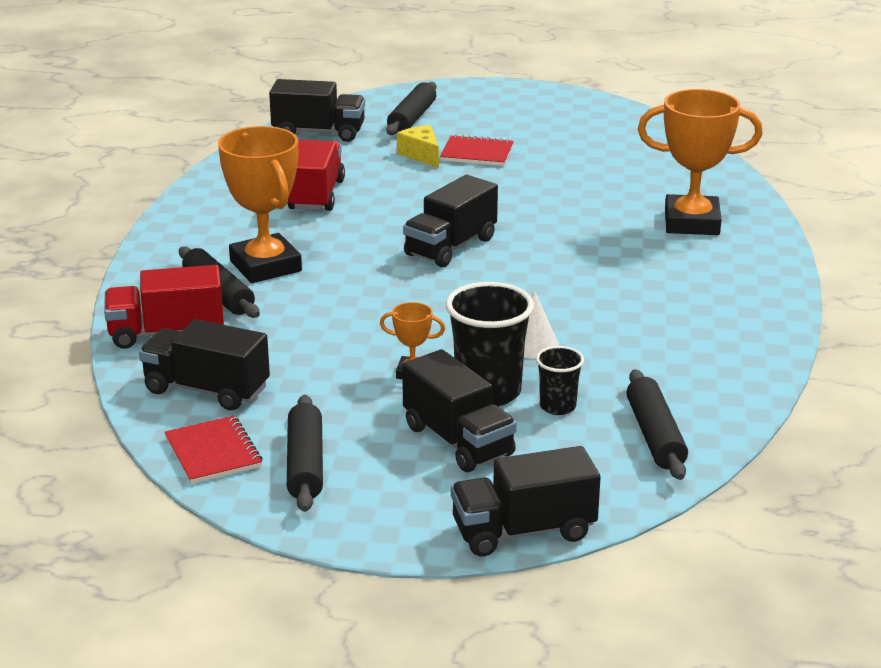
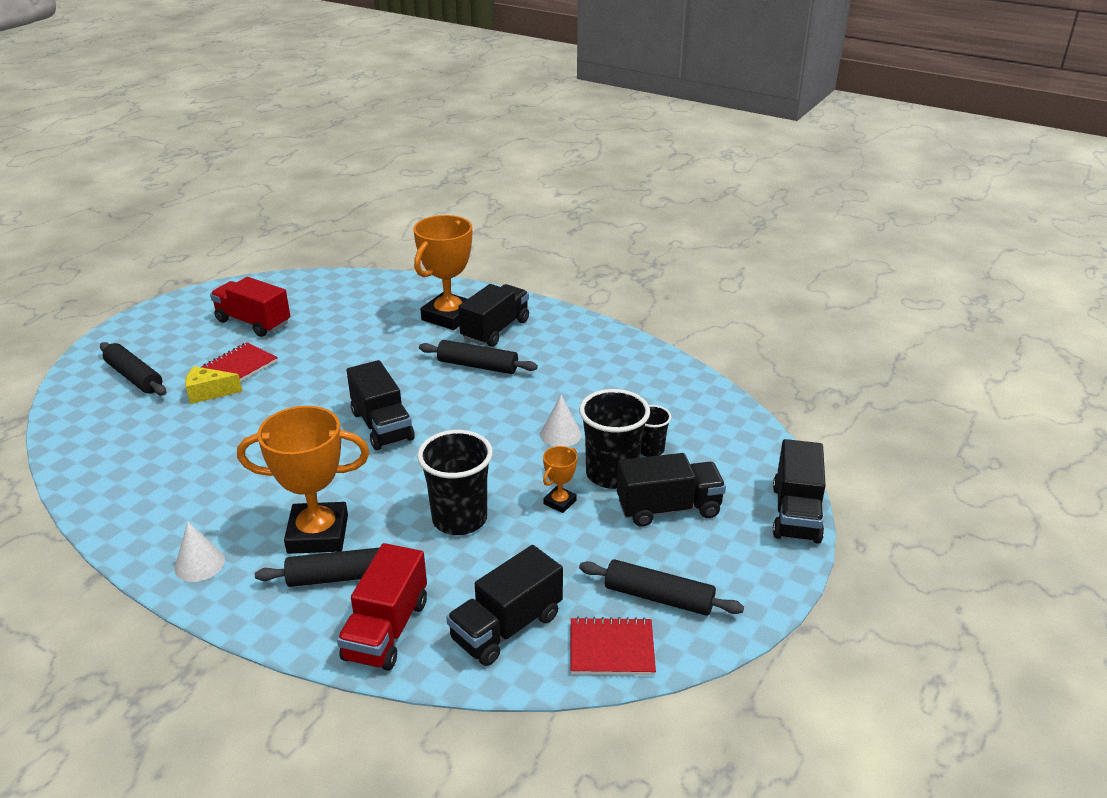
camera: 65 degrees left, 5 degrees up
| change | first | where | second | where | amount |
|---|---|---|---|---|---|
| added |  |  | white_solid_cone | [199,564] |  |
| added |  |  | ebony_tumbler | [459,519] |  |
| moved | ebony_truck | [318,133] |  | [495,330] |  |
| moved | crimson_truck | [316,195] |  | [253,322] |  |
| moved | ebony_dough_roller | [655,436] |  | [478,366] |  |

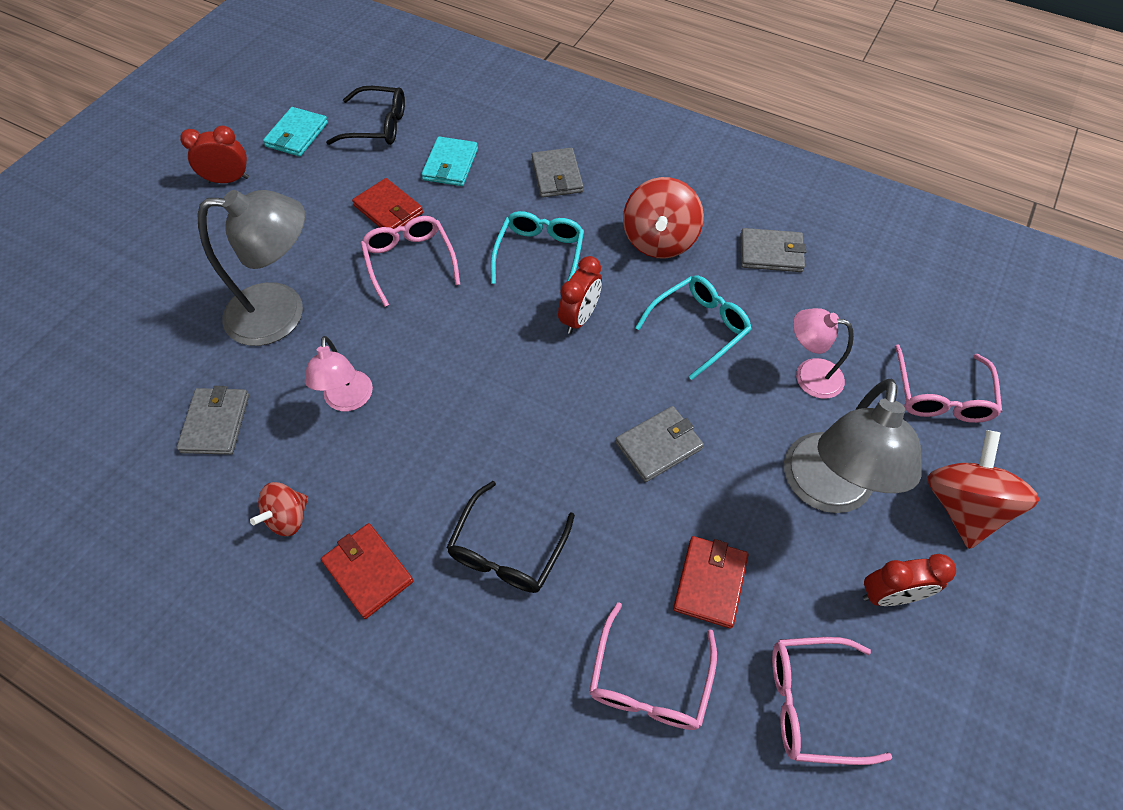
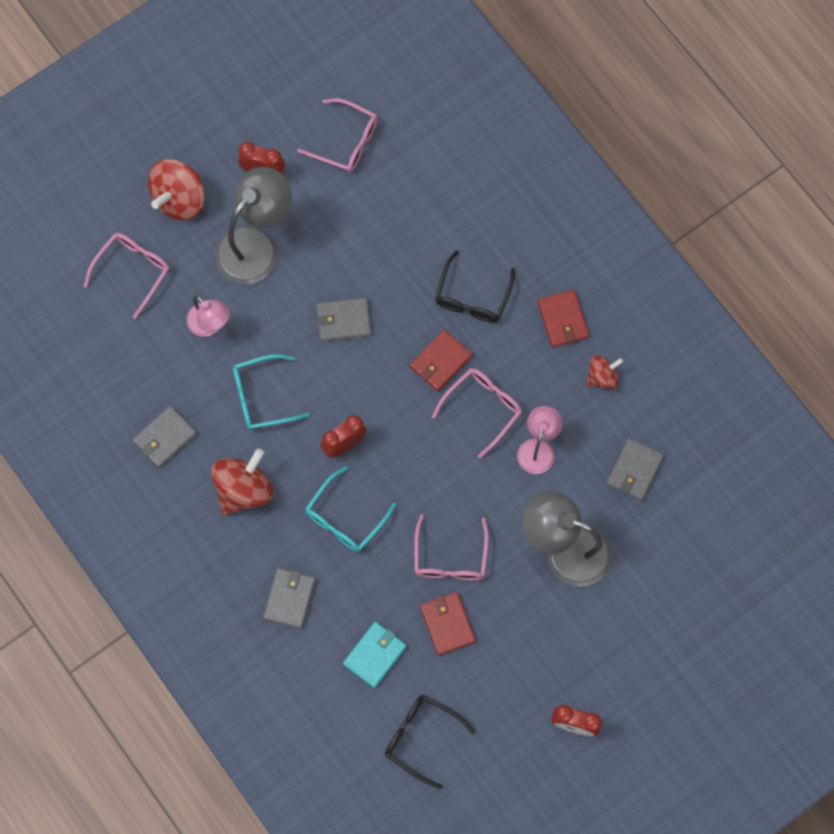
camera: 155 degrees left, 15 degrees up
| change | first | where | second | where | amount |
|---|---|---|---|---|---|
| removed | teal_billfold | [297,135] |  |  |  |
| moved | rose-pink_spectacles | [649,680] |  | [482,409] |  |
| moved | crimson_billfold | [710,582] |  | [440,361] |  |
| turned | ebony_spectacles | [508,549] |  | [473,296] | 150 degrees clockwise |
| turned | ash-grey_billfold | [771,253] |  | [165,437] | 75 degrees counterclockwise |

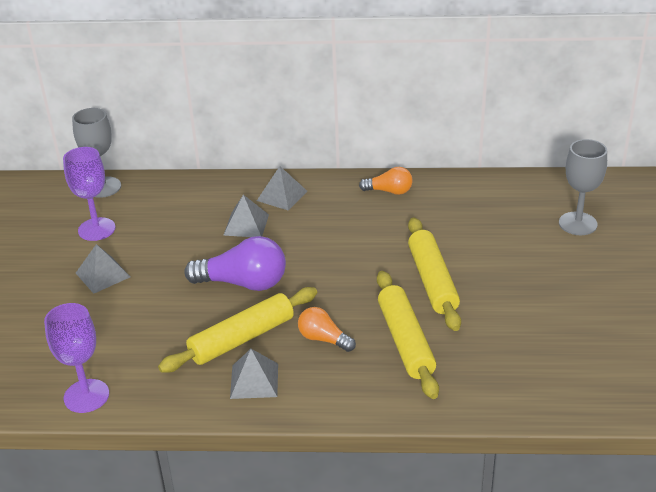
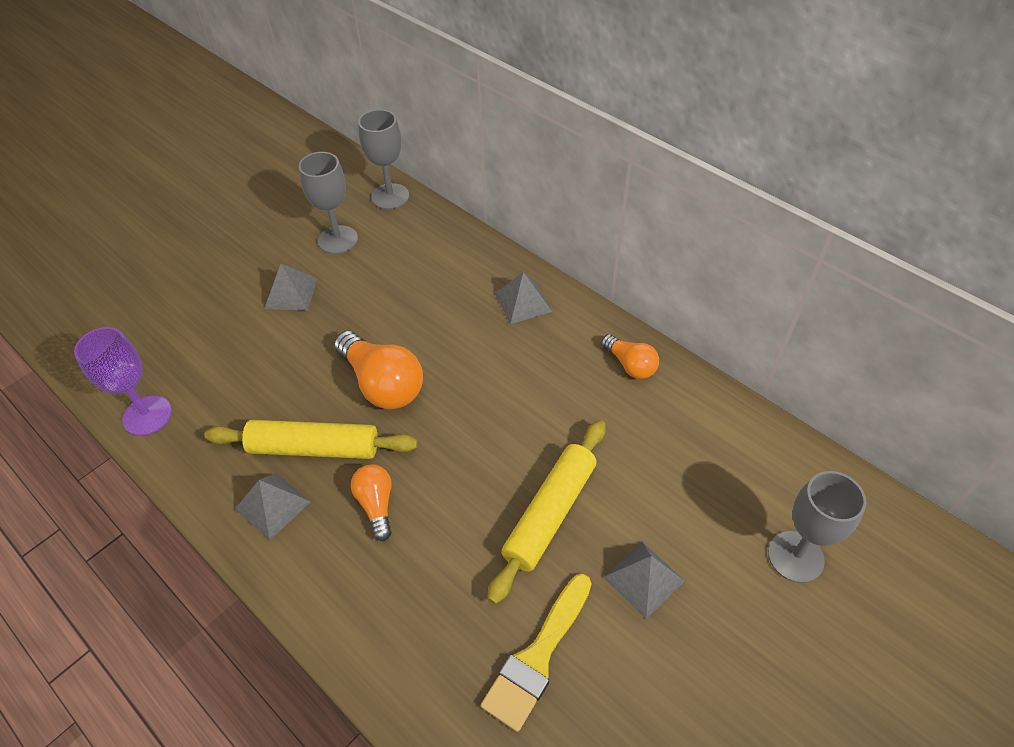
camera: 40 degrees right, 15 degrees up
| change | first | where | second | where | amount |
|---|---|---|---|---|---|
| removed | golden_dough_roller | [405,341] |  |  |  |
| added |  |  | golden_paintbrush | [537,656] |  |
| moved | ash-grey_solid_pyramid | [246,224] |  | [644,579] |  |
| recoloured | violet_wine_glass | [96,229] | ash-grey_wine_glass | [338,240] |  |
| recoloured | violet_lightbulb | [243,283] | bright_orange_lightbulb | [382,384] |  |

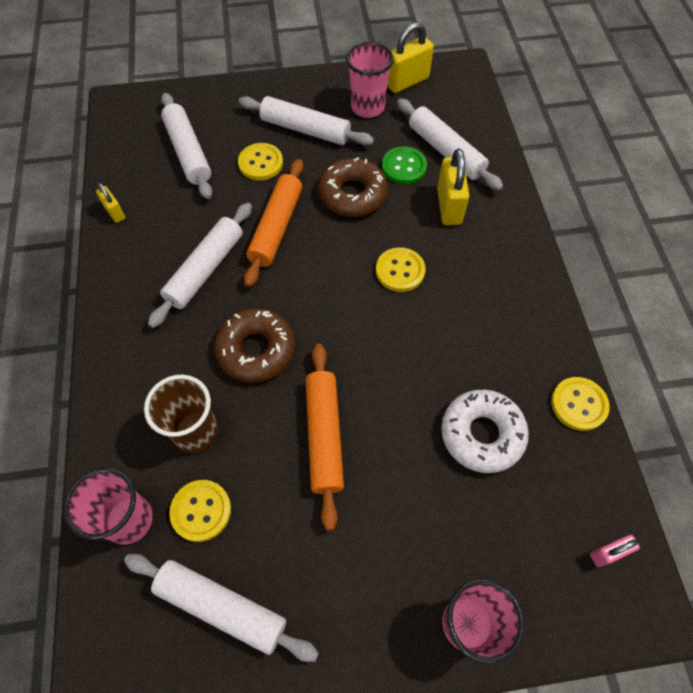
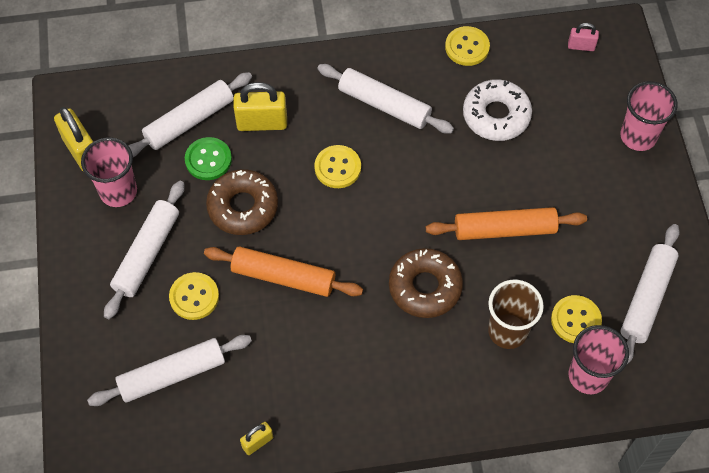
camera: 90 degrees left, 0 degrees up
| change | first | where | second | where | amount |
|---|---|---|---|---|---|
| moved | white_dough_roller | [205,269] |  | [384,104] |  |
| turned | rose-pink_lock | [607,553] |  | [581,46] | 60 degrees counterclockwise |

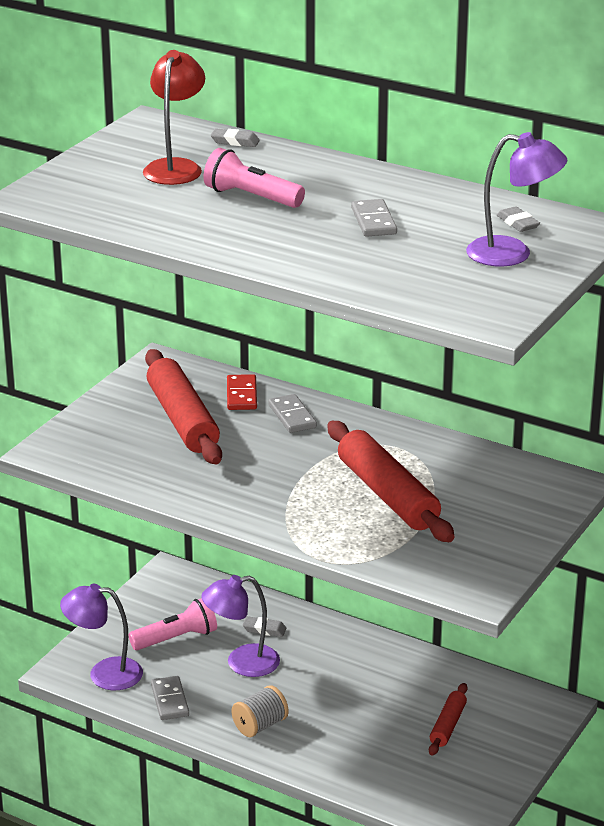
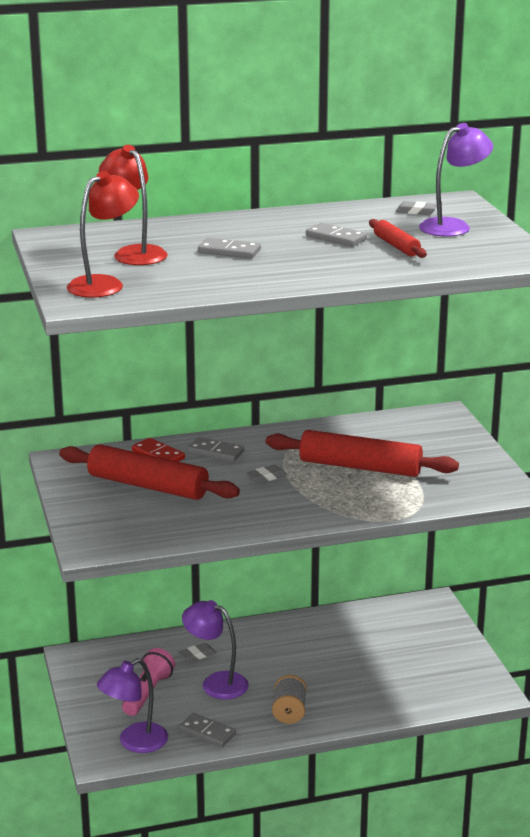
camera: 45 degrees left, 5 degrees down
| change | first | where | second | where | amount |
|---|---|---|---|---|---|
| added |  |  | crimson_reading_lamp | [104,284] |  |
| moved | ash-grey_pencil_eraser | [235,141] |  | [266,477] |  |
| moved | crimson_dough_roller | [447,725] |  | [396,246] |  |
| replaced | rose-pink_flashlight | [251,197] | ash-grey_domino | [229,251] |  |
| turned | violet_reading_lamp | [242,663] |  | [216,683] | 90 degrees clockwise |

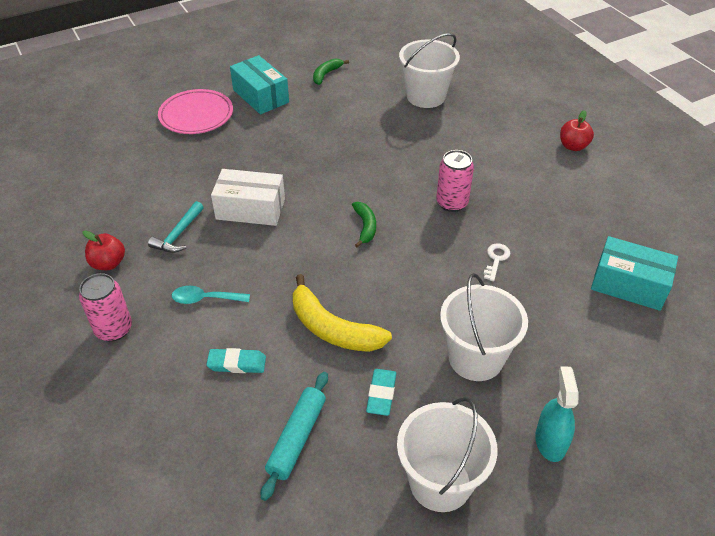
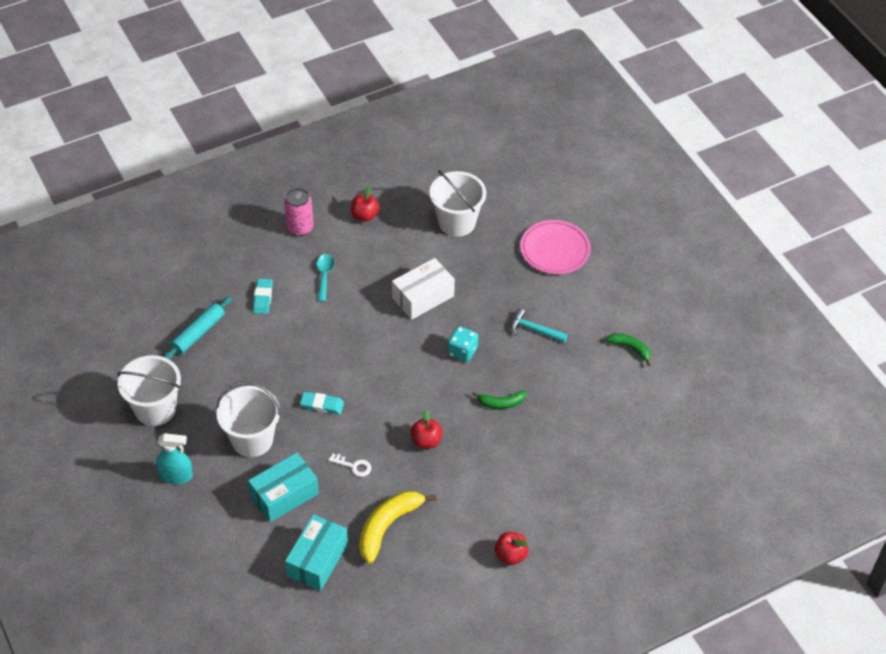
camera: 90 degrees right, 5 degrees up
| change | first | where | second | where | amount |
|---|---|---|---|---|---|
| added |  |  | teal_die | [462,351] |  |
| moved | teal_claw_hammer | [178,234] |  | [534,330] |  |
| moved | teal_box | [260,96] |  | [284,495] |  |
| moved | golden_toy_banana | [333,328] |  | [387,526] |  |
| moved | emerald_toy_banana | [365,227] |  | [501,403] |  |
| moved | teal_pencil_eraser | [381,394] |  | [322,405] |  |
| moved | white_pail | [426,96] |  | [457,222] |  |
| replaced | rose-pink_soda_can | [452,203] | crimson_apple_fruit | [426,441] |  |
| turned | white_box | [250,209] |  | [423,297] | 45 degrees clockwise |
| turned | teal_dough_roller | [297,438] |  | [198,333] | 75 degrees counterclockwise |

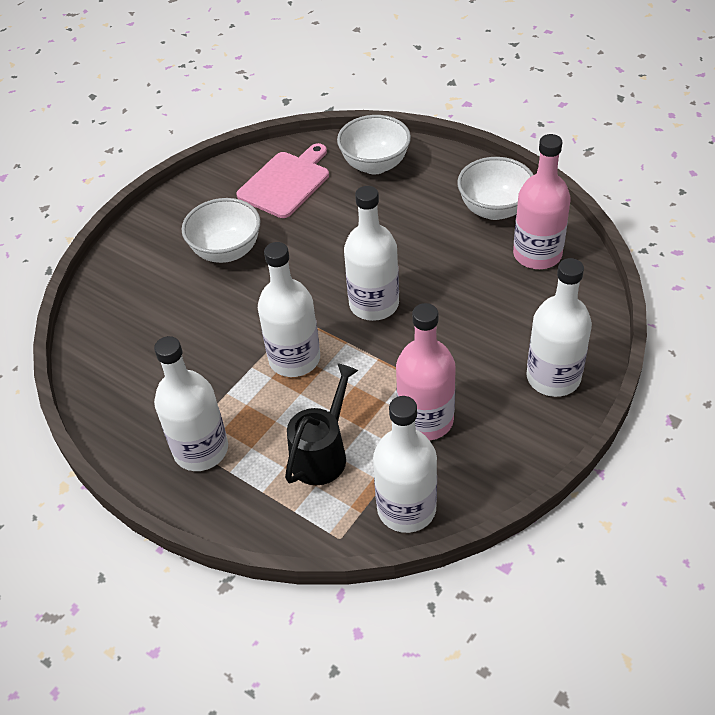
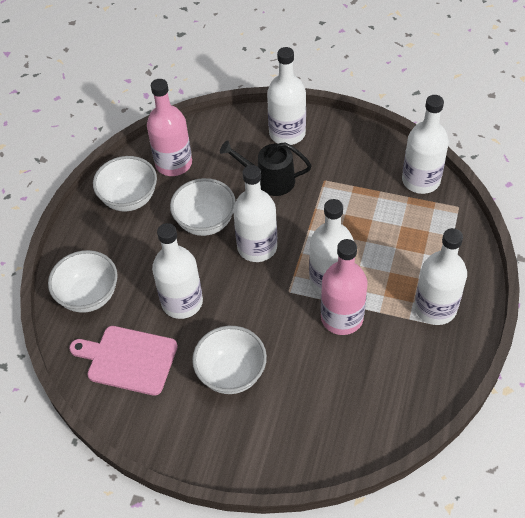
camera: 110 degrees left, 5 degrees up
| change | first | where | second | where | amount |
|---|---|---|---|---|---|
| added |  |  | white_bottle | [182,302] |  |
| added |  |  | white_serving_bowl | [205,222] |  |
| moved | ebony_watering_can | [322,453] |  | [269,180] |  |
| moved | rose-pink_bottle | [425,420] |  | [342,318] |  |

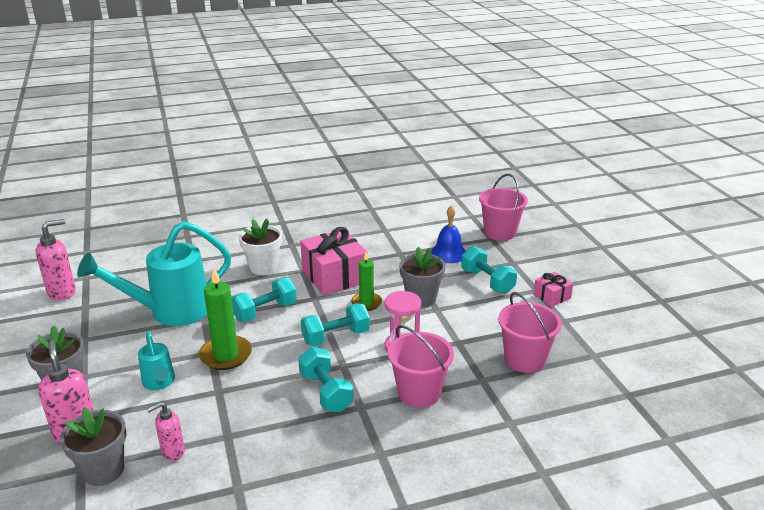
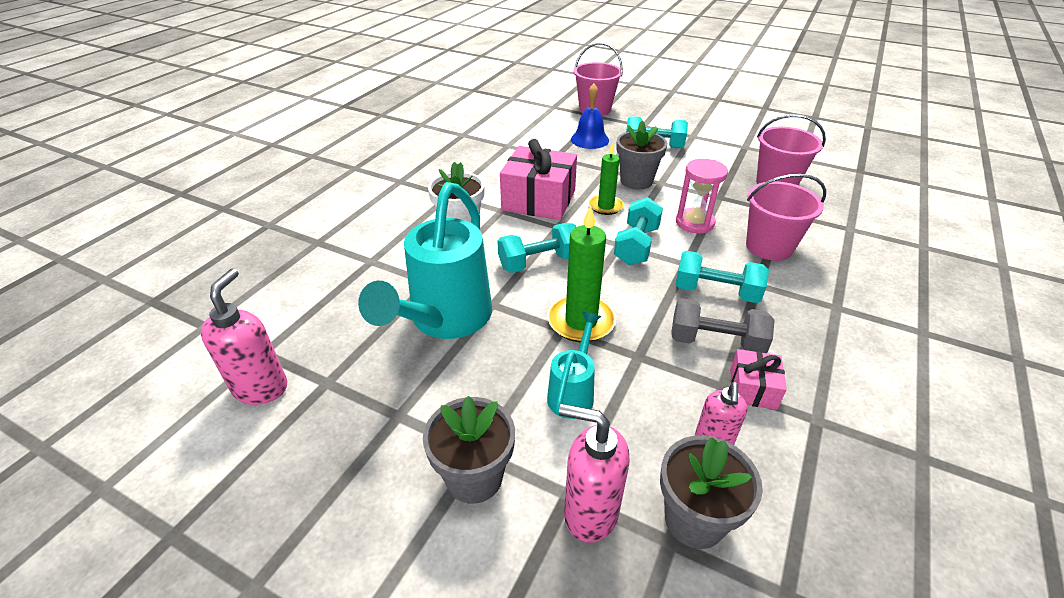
camera: 45 degrees left, 10 degrees up
| change | first | where | second | where | amount |
|---|---|---|---|---|---|
| added |  |  | ash-grey_dumbbell | [716,342] |  |
| moved | rose-pink_wrapped_gift | [552,296] |  | [753,389] |  |
| turned | teal_watering_can | [159,383] |  | [573,392] | 90 degrees counterclockwise |
| turned | teal_dumbbell | [265,311] |  | [539,262] | 60 degrees clockwise |

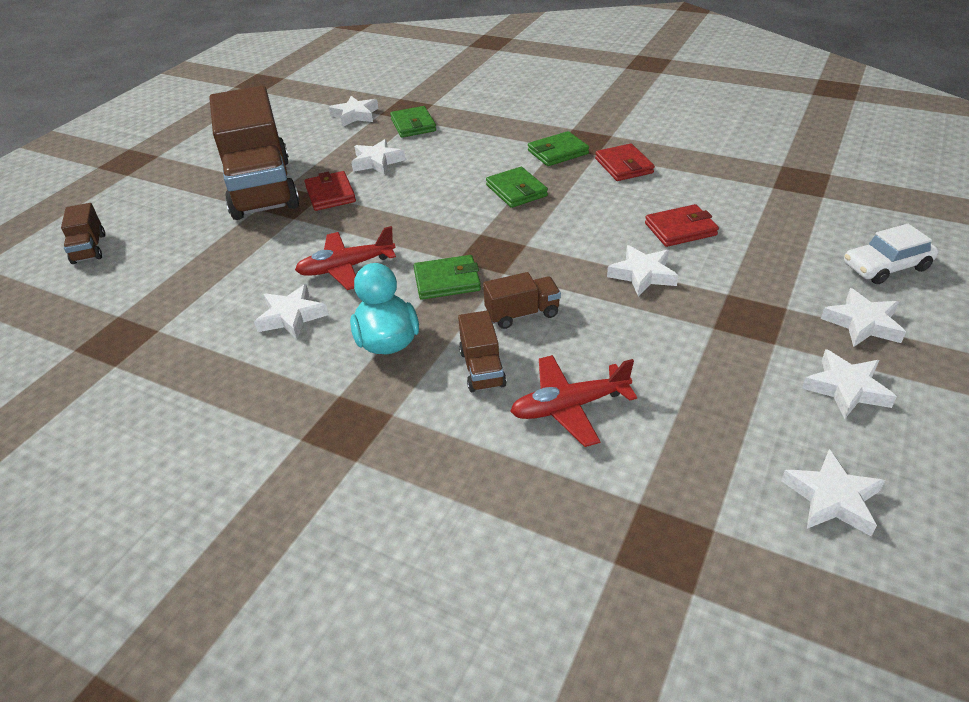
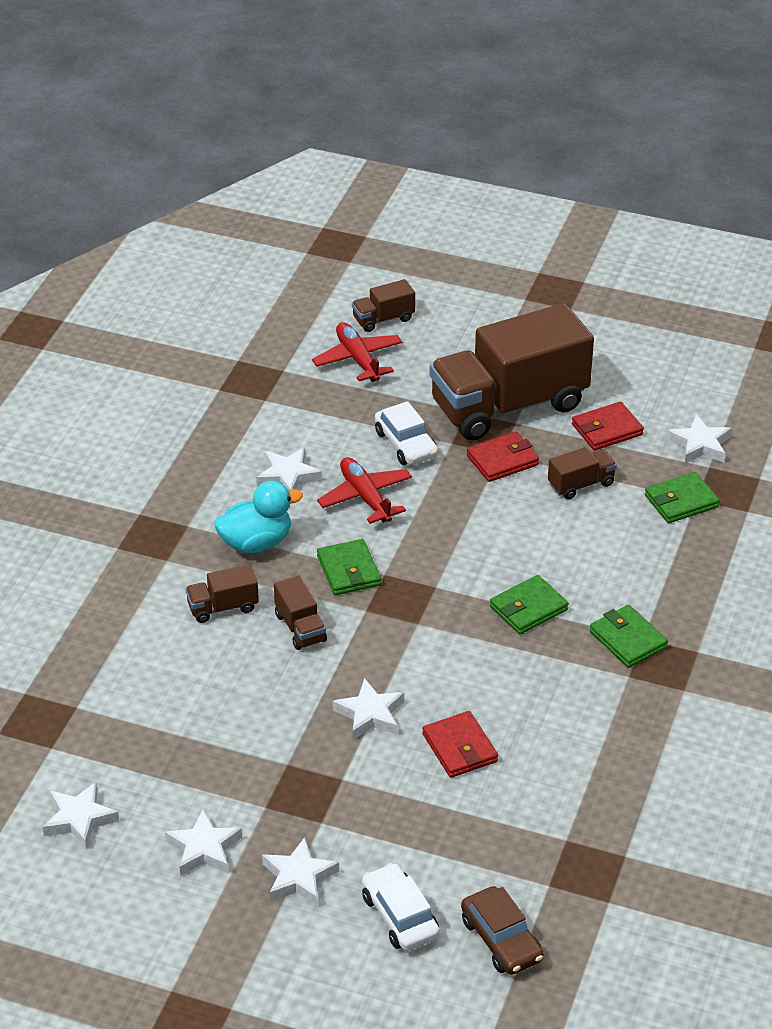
camera: 80 degrees right, 0 degrees up
| change | first | where | second | where | amount |
|---|---|---|---|---|---|
| added |  |  | white_car | [406,444] |  |
| added |  |  | dark_brown_car | [501,940] |  |
| moved | crimson_toy_plane | [569,407] |  | [358,359] |  |
| moved | crimson_billfold | [624,166] |  | [607,429] |  |
| replaced | white_five-pointed_star | [377,162] | dark_brown_truck | [581,484] |  |

